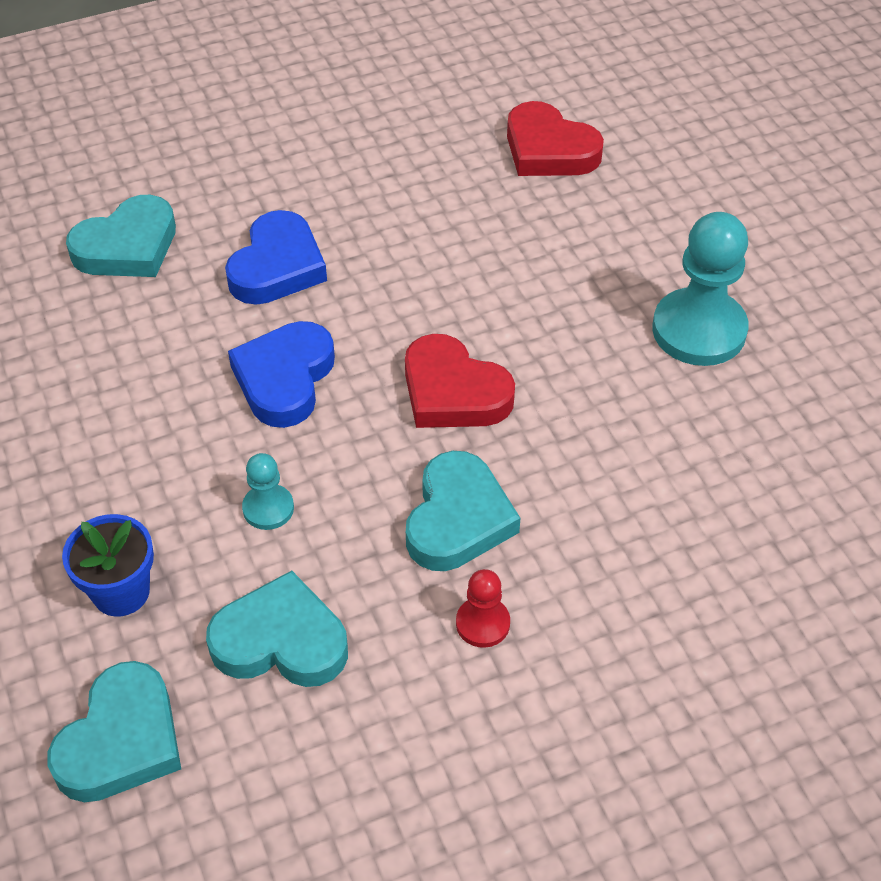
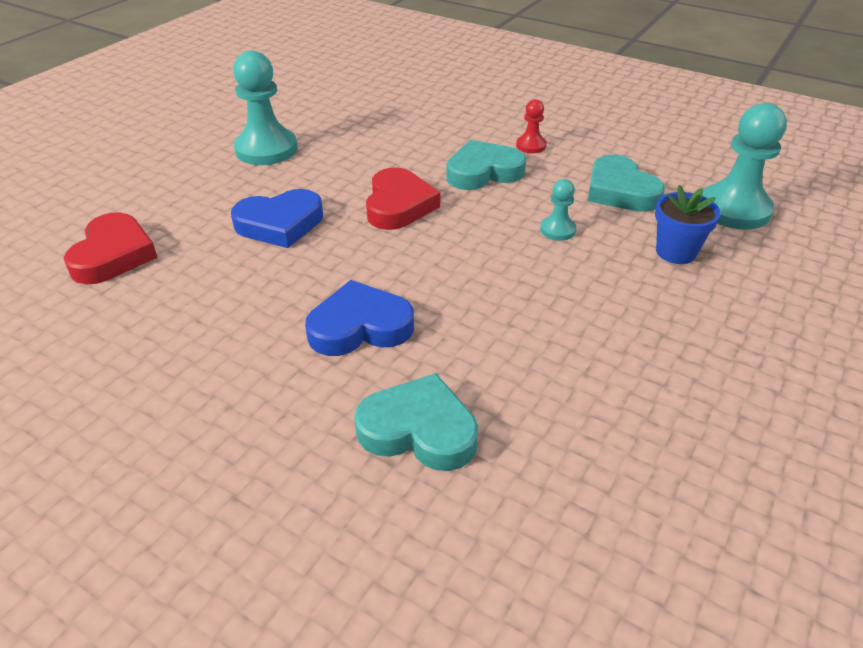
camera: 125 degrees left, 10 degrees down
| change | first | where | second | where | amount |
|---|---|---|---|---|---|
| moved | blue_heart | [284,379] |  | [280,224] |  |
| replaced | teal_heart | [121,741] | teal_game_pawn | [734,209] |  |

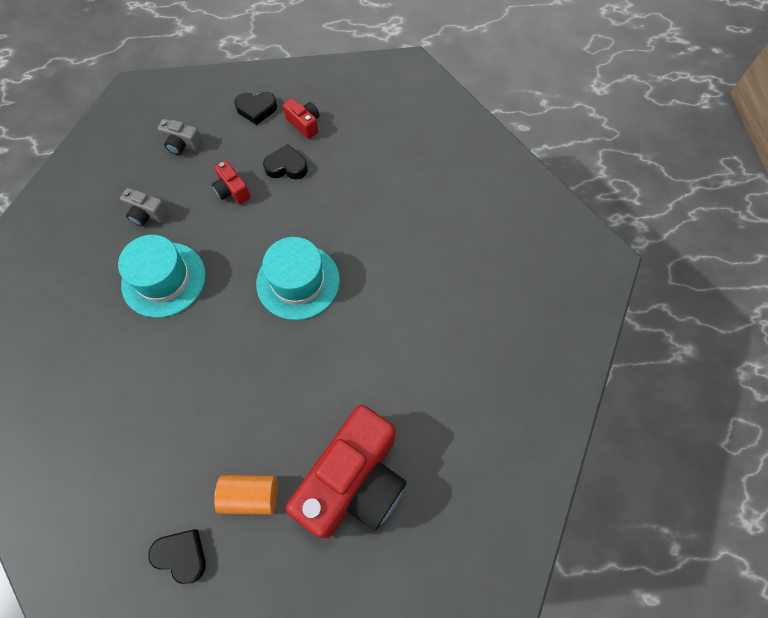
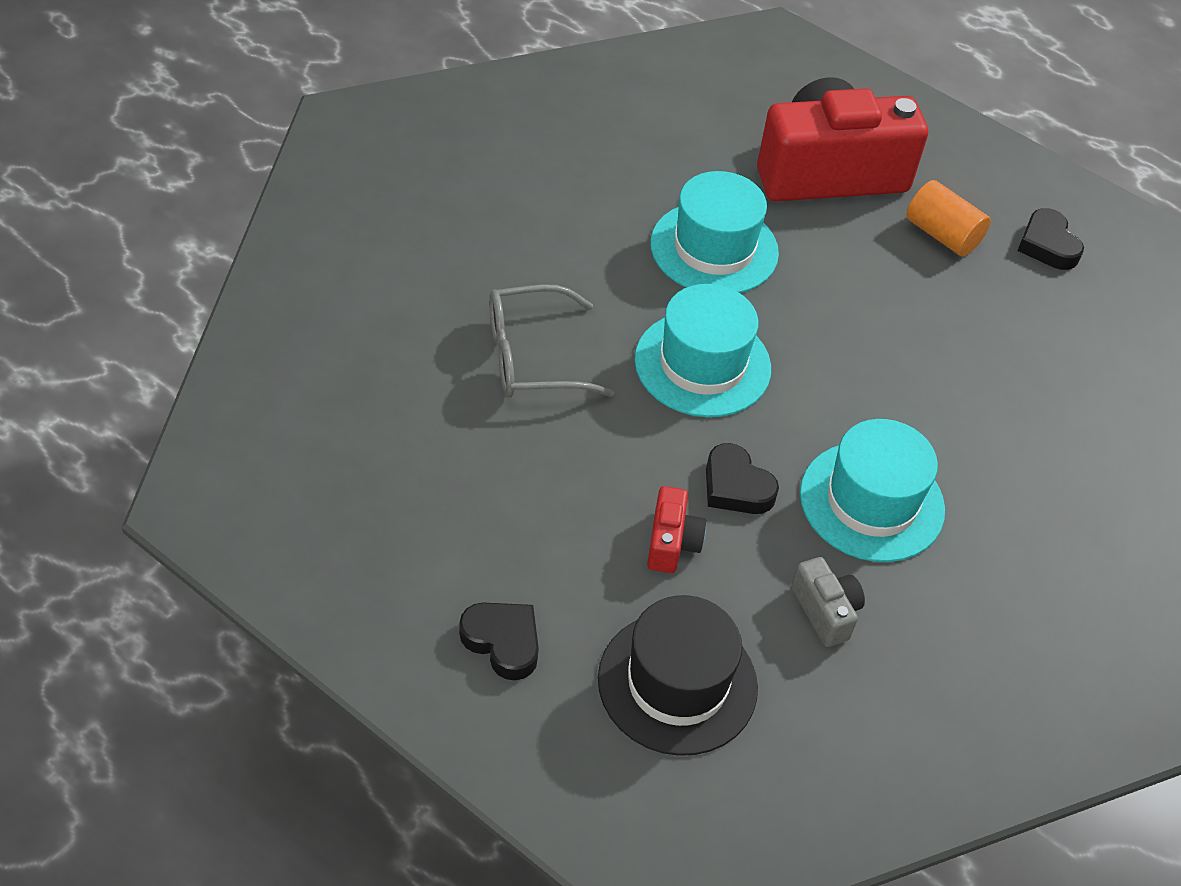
camera: 140 degrees left, 15 degrees down
| change | first | where | second | where | amount |
|---|---|---|---|---|---|
| removed | crimson_camera | [304,124] |  |  |  |
| added |  |  | ash-grey_spectacles | [533,357] |  |
| added |  |  | teal_top_hat | [714,248] |  |
| moved | ebony_heart | [286,166] |  | [736,486] |  |
| replaced | ash-grey_camera | [182,144] | ebony_top_hat | [677,683] |  |

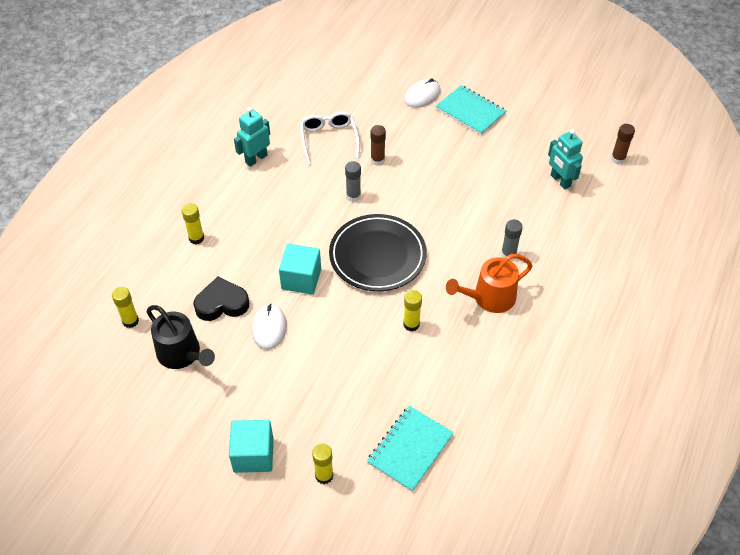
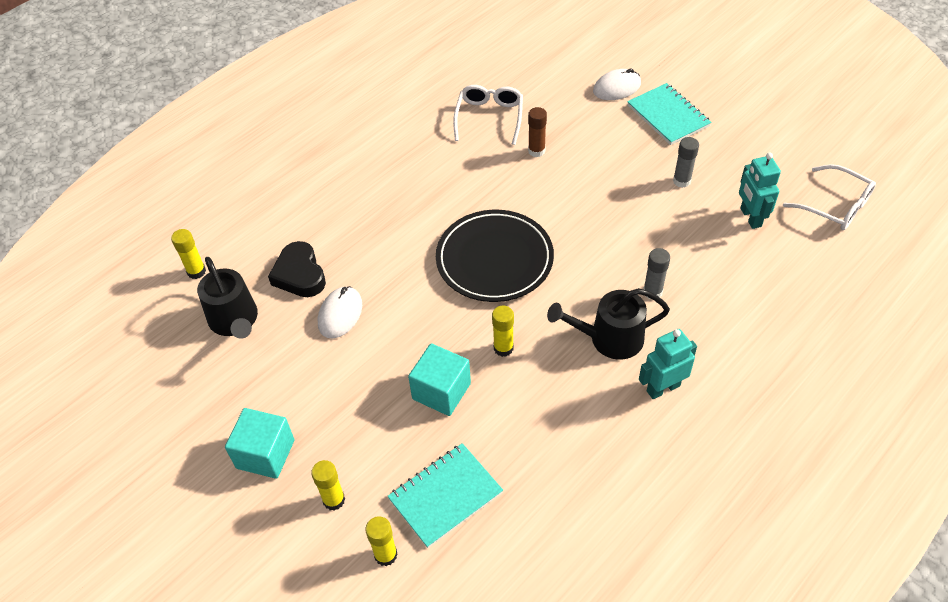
camera: 20 degrees right, 0 degrees up
| change | first | where | second | where | amount |
|---|---|---|---|---|---|
| moved | golden_stick_of_glue | [196,238] |  | [386,555] |  |
| moved | teal_robot_figure | [256,159] |  | [663,388] |  |
| moved | teal_solid_cube | [301,279] |  | [441,391] |  |
| moved | ash-grey_stick_of_glue | [353,196] |  | [681,181] |  |
| replaced | dark_brown_stick_of_glue | [618,159] | white_spectacles | [835,206] |  |
| recoloured | bright_orange_watering_can | [489,298] | ebony_watering_can | [610,338] |  |
| turned | ebony_heart | [222,303] |  | [300,274] | 120 degrees counterclockwise |

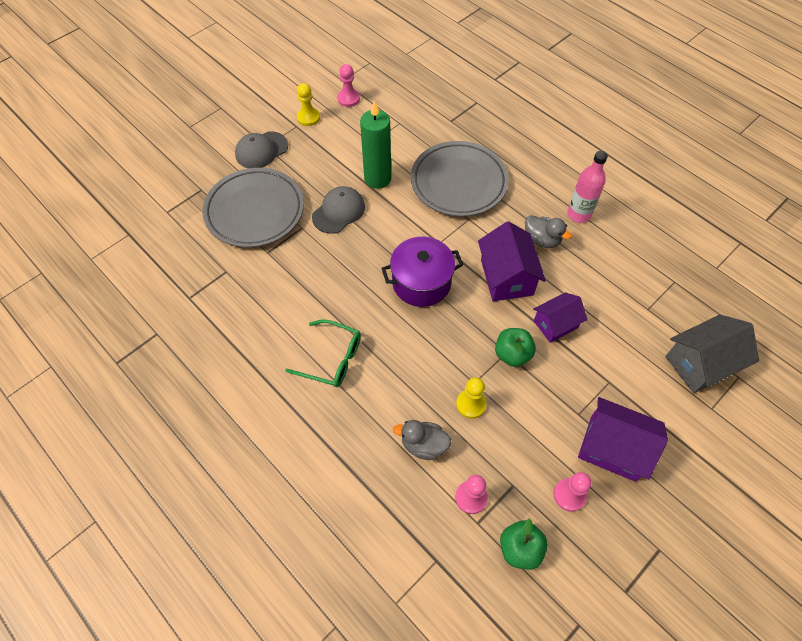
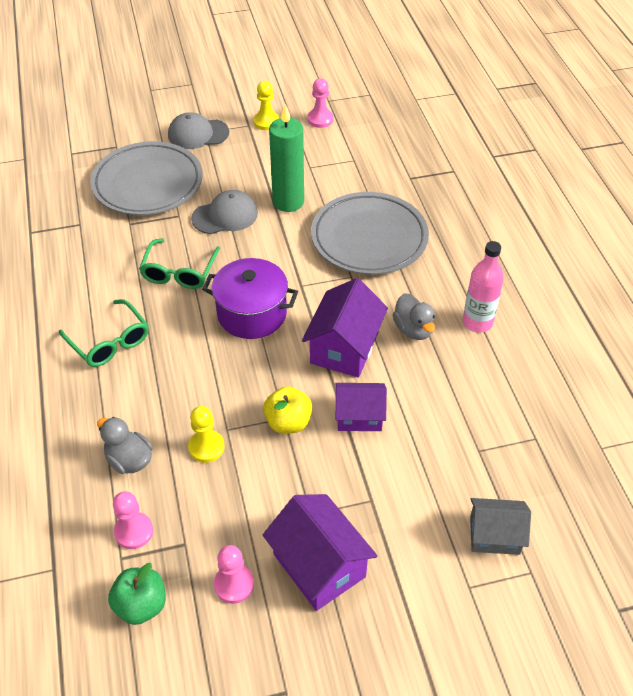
camera: 30 degrees right, 10 degrees down
| change | first | where | second | where | amount |
|---|---|---|---|---|---|
| added |  |  | emerald_spectacles | [179,272] |  |
| recoloured | emerald_apple_fruit | [512,354] | golden_apple_fruit | [288,422] |  |
| resized | ash-grey_house | [700,364] |  | [494,535] | x0.66 |

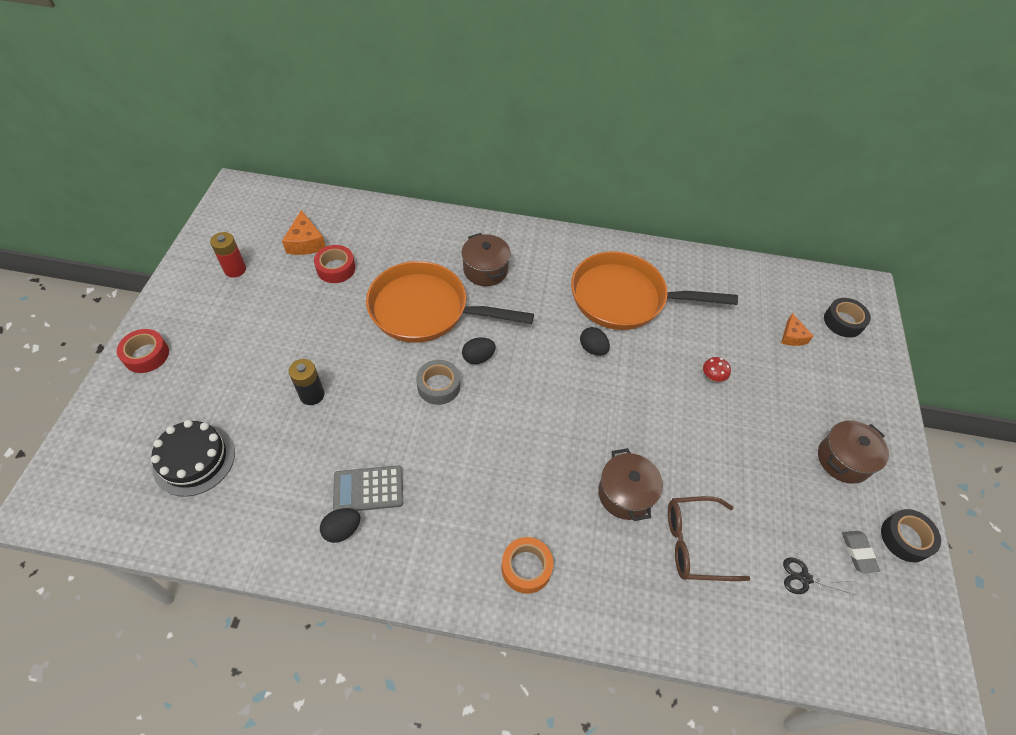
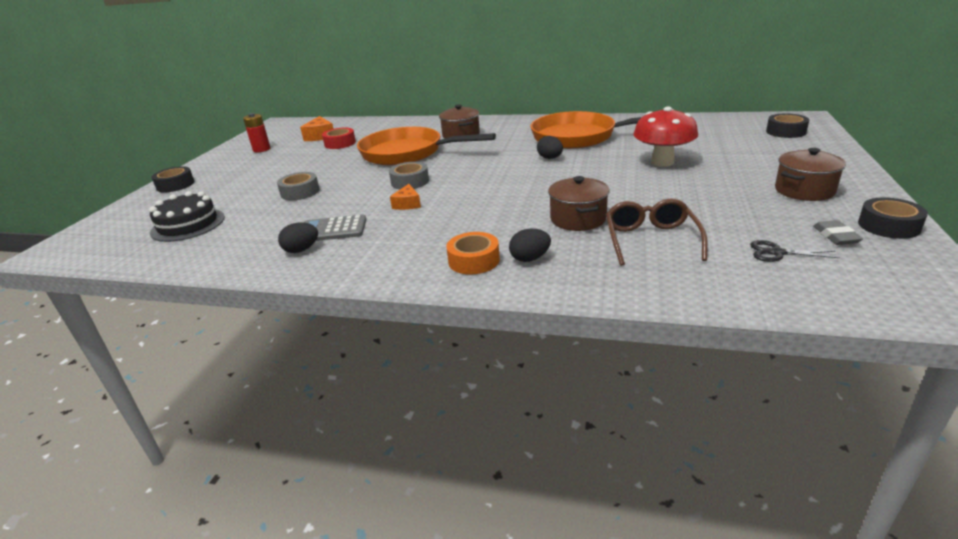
camera: 10 degrees right, 25 degrees down
| change | first | where | second | where | amount |
|---|---|---|---|---|---|
| moved | ebony_toy_egg | [478,357] |  | [530,258] |  |
| moved | bright_orange_cheese | [792,336] |  | [407,204] |  |
| replaced | ebony_power_cell | [312,395] | ash-grey_sticky_tape | [300,192] |  |
| recoloured | crimson_sticky_tape | [146,355] | ebony_sticky_tape | [175,185] |  |
| turned | dark_brown_spectacles | [694,543] |  | [651,240] | 90 degrees clockwise |
| resized | crimson_mushroom | [712,377] |  | [662,162] | x2.38 |

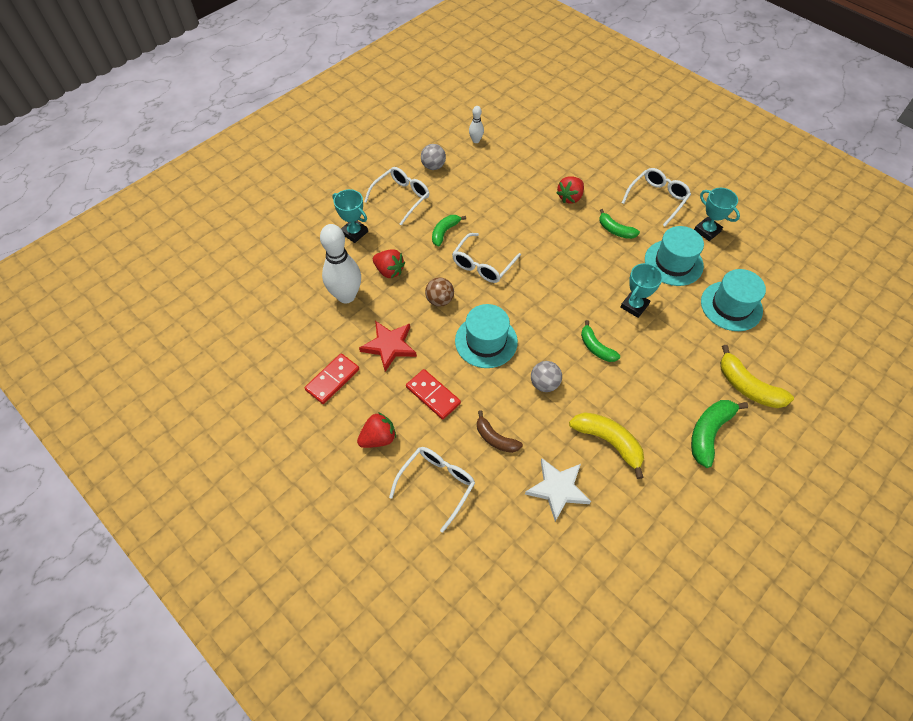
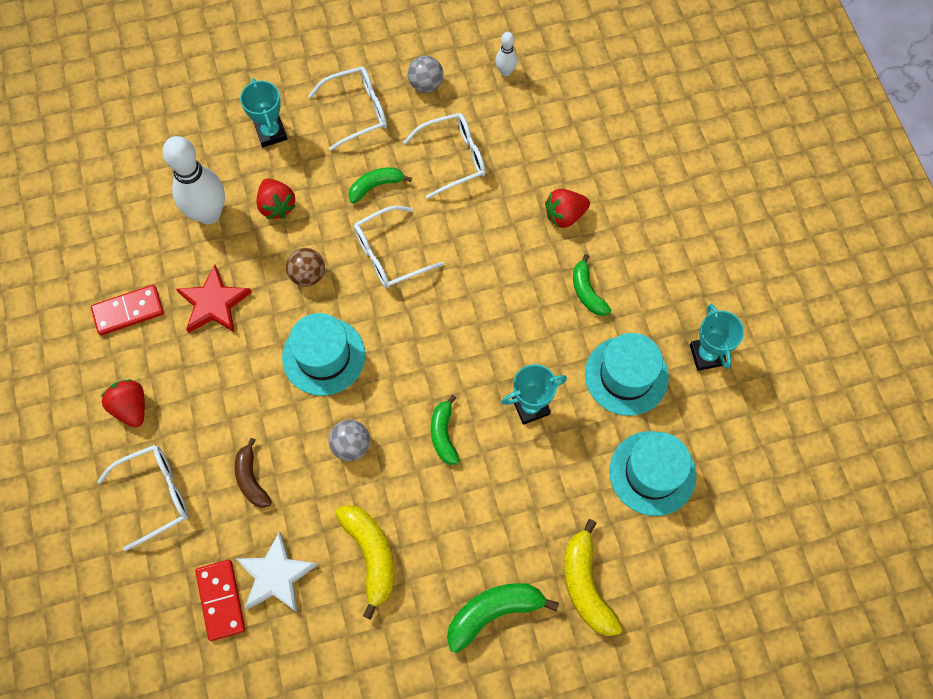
camera: 30 degrees right, 10 degrees up
| change | first | where | second | where | amount |
|---|---|---|---|---|---|
| moved | crimson_domino | [433,395] |  | [221,600] |  |
| moved | white_spectacles | [657,198] |  | [454,158] |  |
| turned | crimson_strawberry | [378,438] |  | [131,407] | 120 degrees counterclockwise |

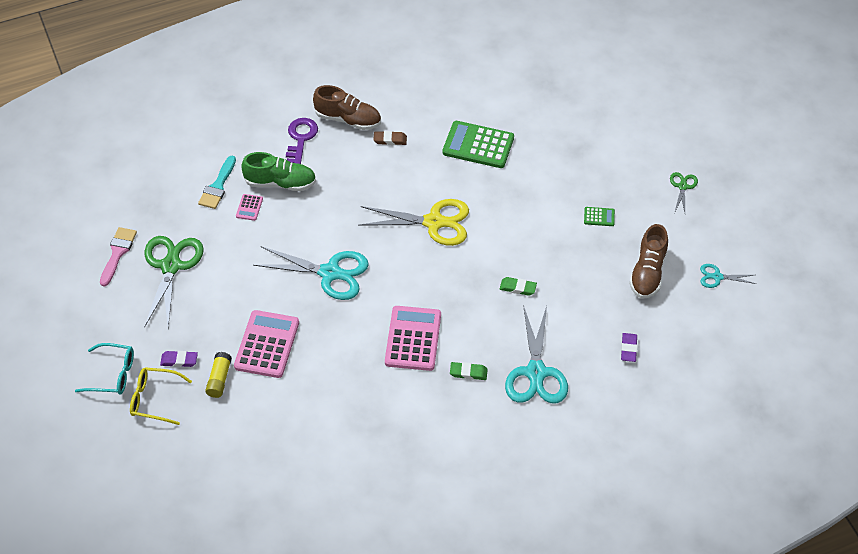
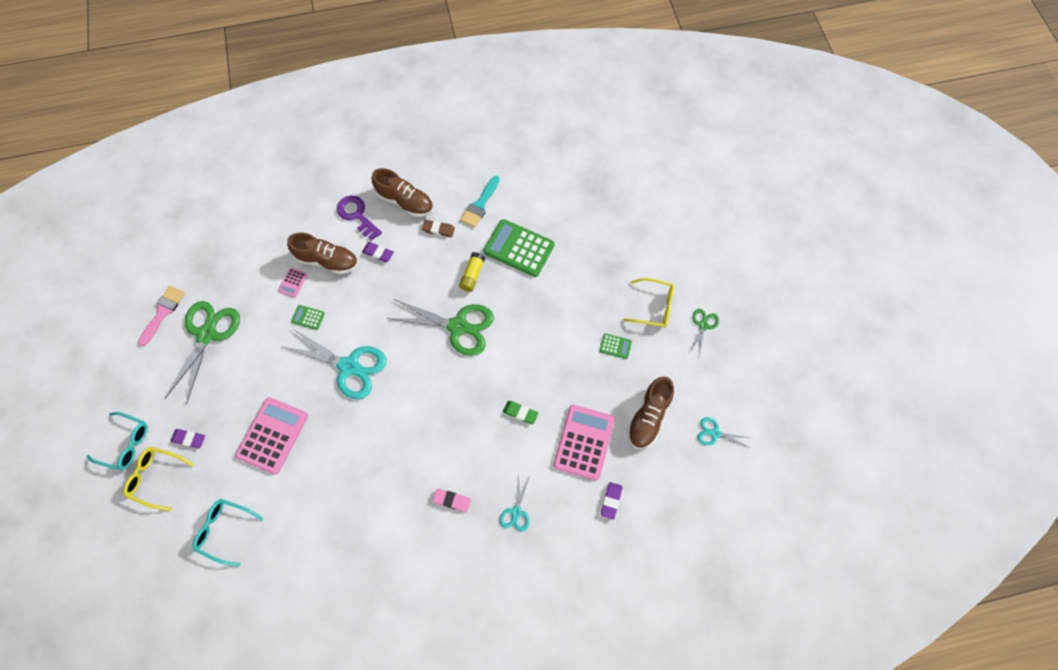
camera: 10 degrees right, 15 degrees up
| change | first | where | second | where | amount |
|---|---|---|---|---|---|
| added |  |  | teal_spectacles | [225,530] |  |
| added |  |  | emerald_pocket_calculator | [308,317] |  |
| added |  |  | violet_pencil_eraser | [378,253] |  |
| added |  |  | golden_spectacles | [654,307] |  |
| moved | teal_paintbrush | [218,186] |  | [480,205] |  |
| moved | golden_stick_of_glue | [219,379] |  | [472,275] |  |
| moved | rose-pink_pocket_calculator | [413,339] |  | [584,442] |  |
| recoloured | emerald_shoe | [280,183] | dark_brown_shoe | [327,260] |  |
| recoloured | golden_shears | [434,222] | emerald_shears | [458,326] |  |
| recoloured | emerald_pencil_eraser | [468,373] | rose-pink_pencil_eraser | [452,500] |  |
| turned | violet_latchkey | [300,138] |  | [357,215] | 60 degrees counterclockwise |
| resized | teal_shears | [536,372] |  | [516,512] | x0.49 |

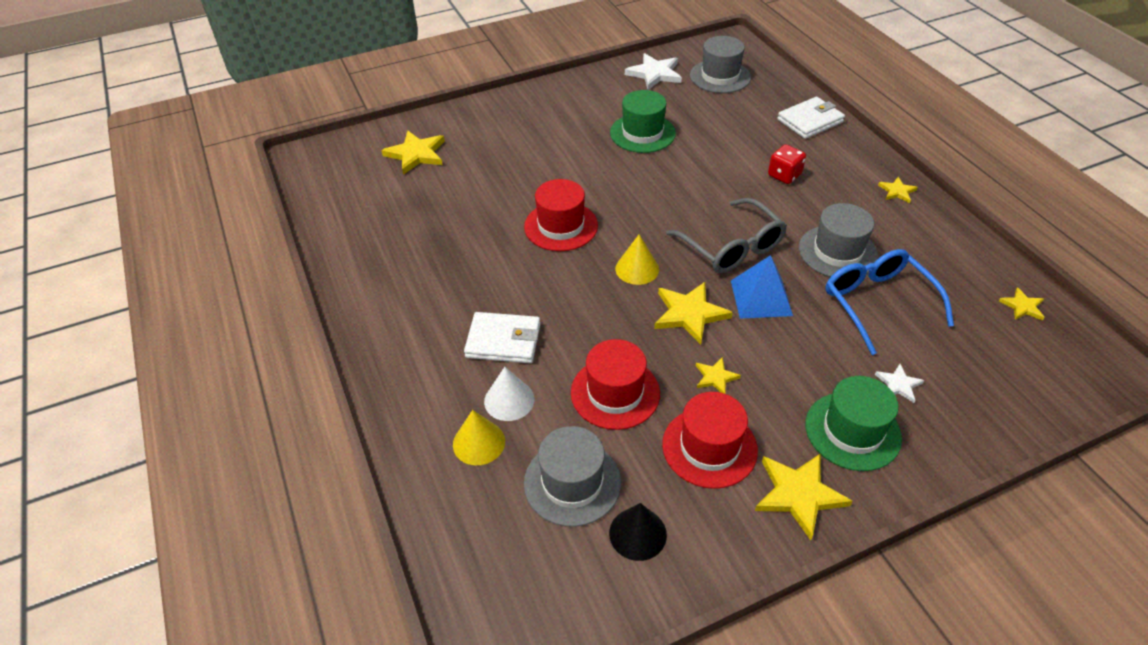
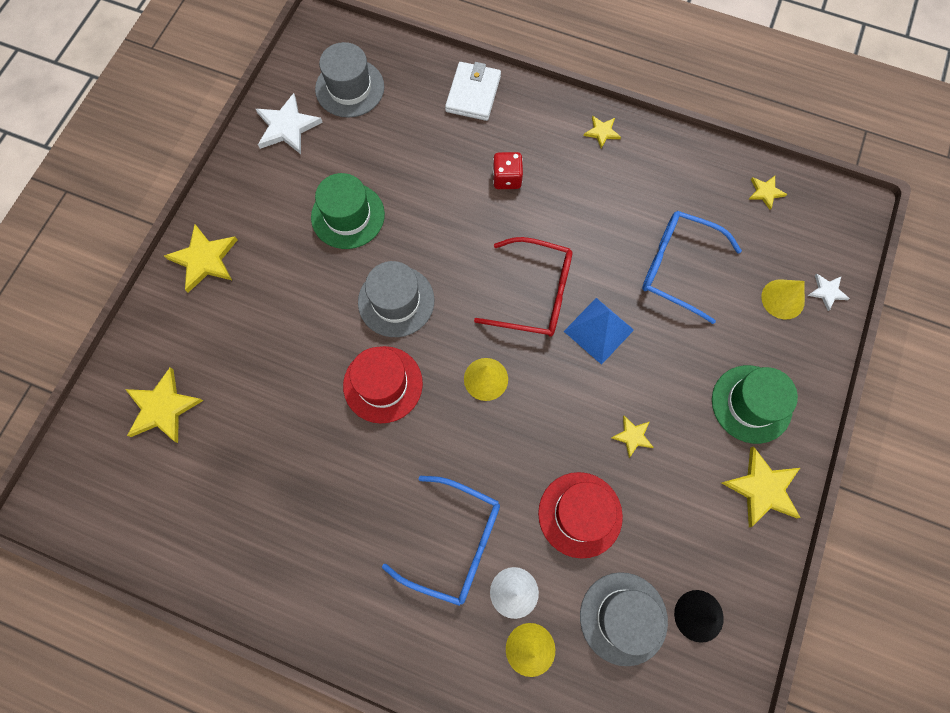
camera: 45 degrees left, 25 degrees up
| change | first | where | second | where | amount |
|---|---|---|---|---|---|
| removed | crimson_top_hat | [709,447] |  |  |  |
| added |  |  | golden_solid_cone | [783,299] |  |
| moved | golden_five-pointed_star | [689,314] |  | [204,259] |  |
| moved | ash-grey_top_hat | [837,252] |  | [396,301] |  |
| moved | white_five-pointed_star | [898,384] |  | [827,291] |  |
| replaced | white_billfold | [503,341] | blue_spectacles | [455,543] |  |
| recoloured | ash-grey_spectacles | [732,247] | crimson_spectacles | [535,294] |  |

